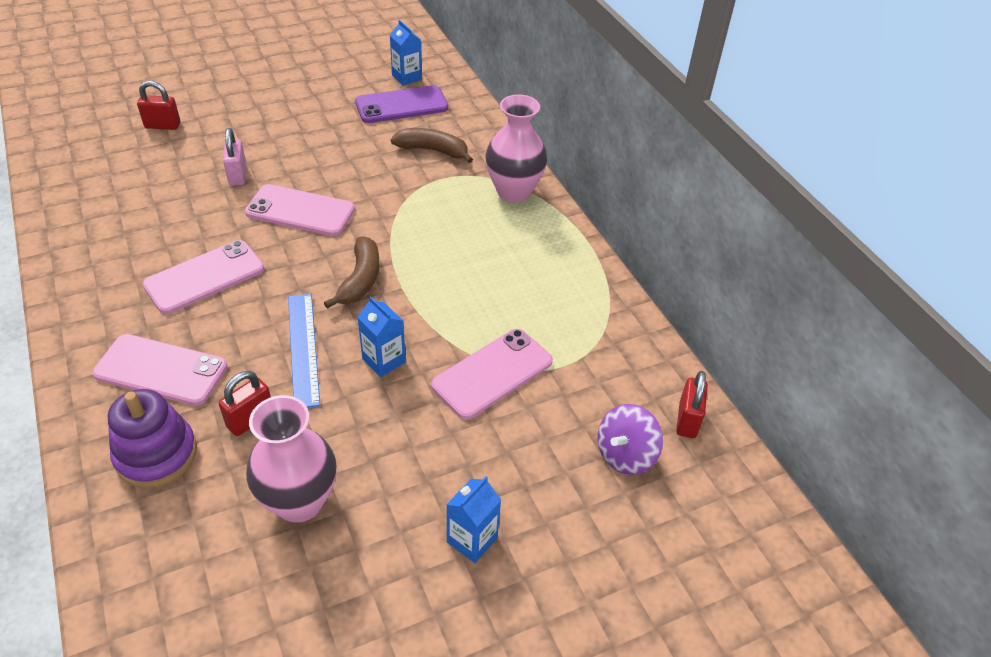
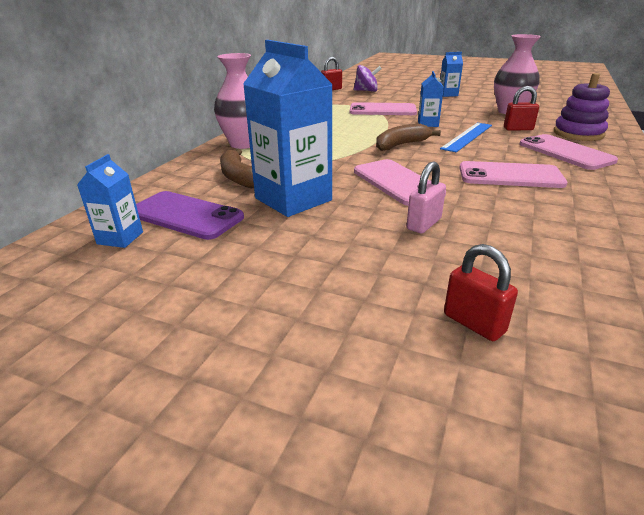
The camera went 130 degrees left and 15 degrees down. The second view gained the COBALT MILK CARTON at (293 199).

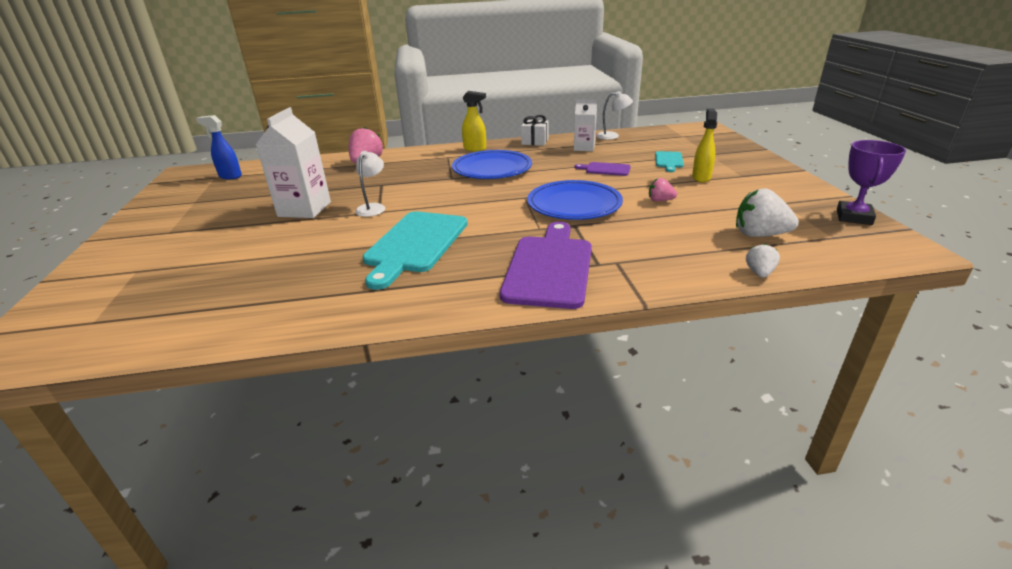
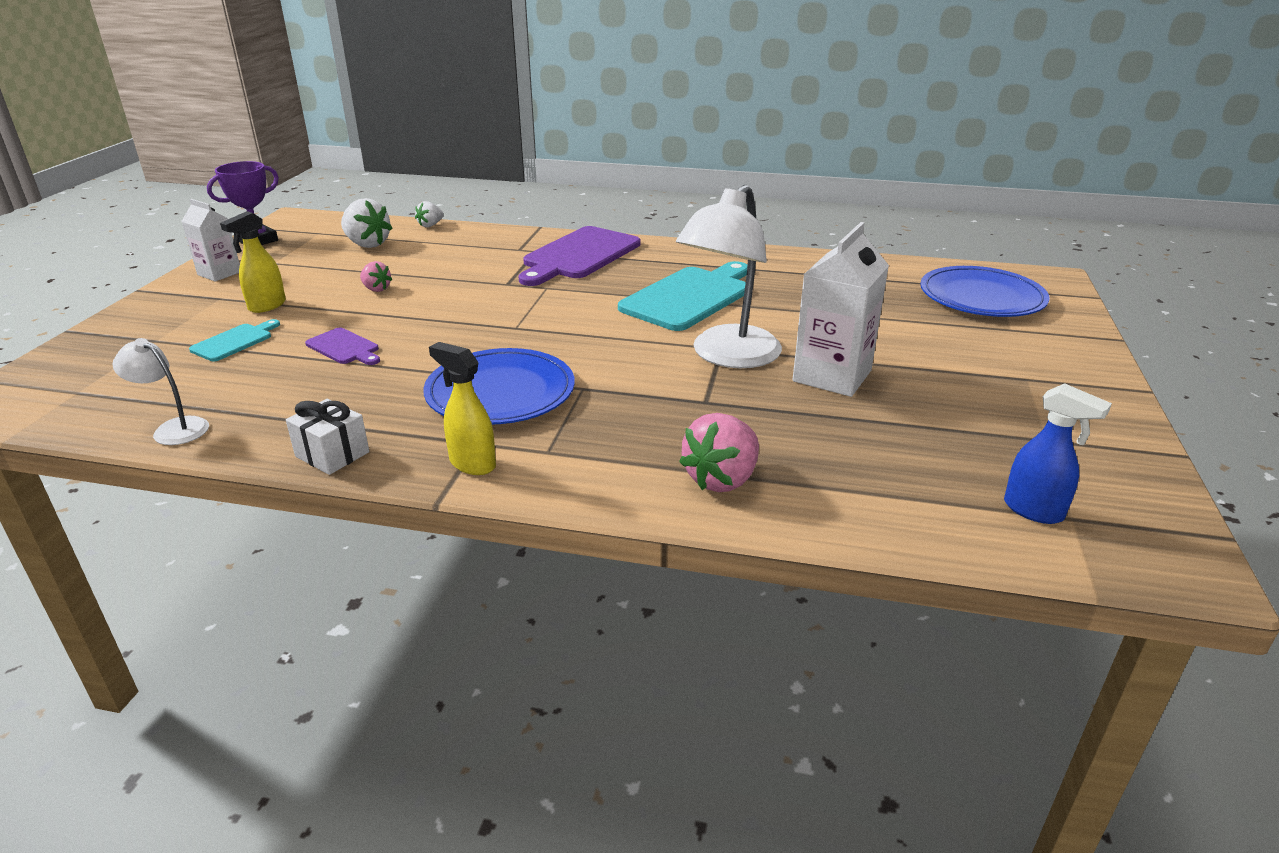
The camera went 160 degrees left and 0 degrees up. The size of the SNOW-WHITE LAMP at (373 207) changed by a factor of 2.02. The COBALT FLAT DISH ended up elsewhere, having gone from (574 204) to (981 297). The SNOW-WHITE MILK CARTON ended up elsewhere, having gone from (584 148) to (219 273).

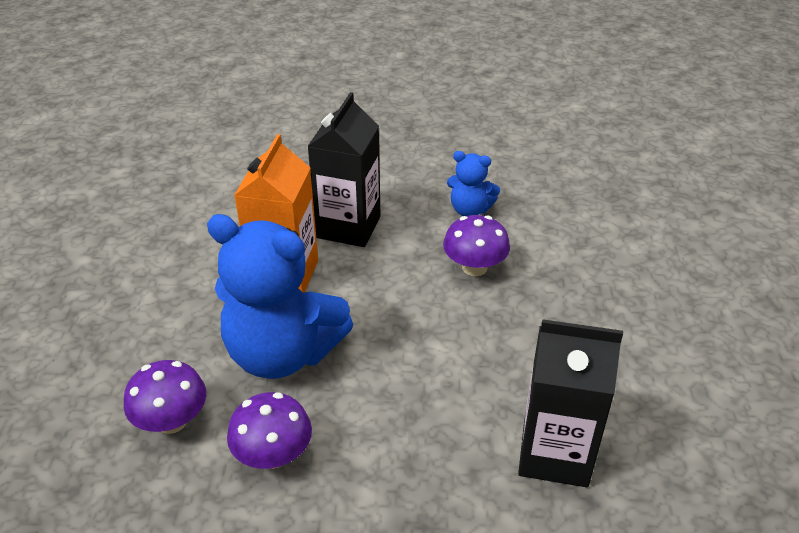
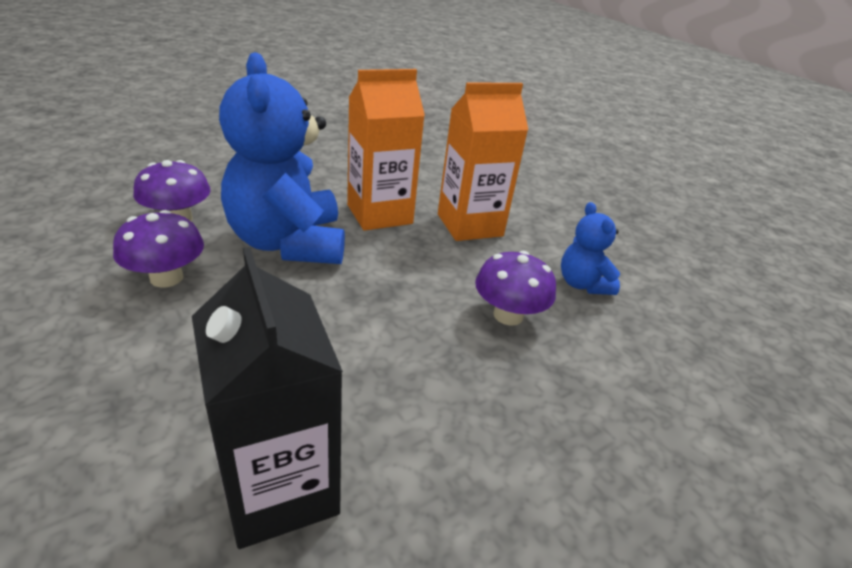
The camera went 50 degrees right and 5 degrees down. What was the EBONY MILK CARTON at (348 227) turned into the ORANGE MILK CARTON at (469 225).

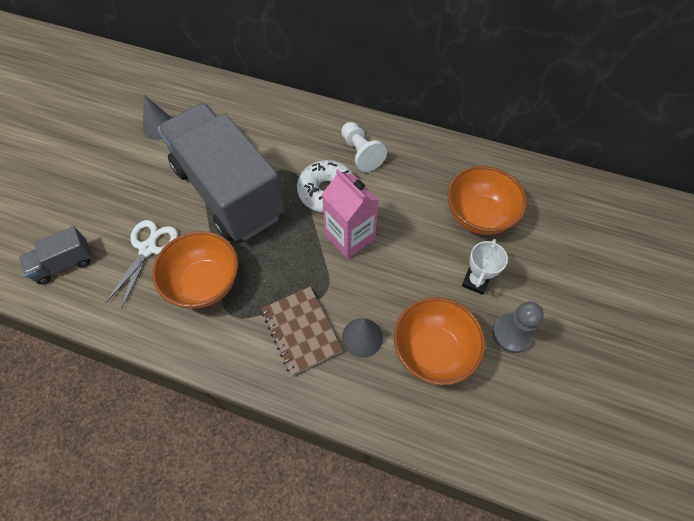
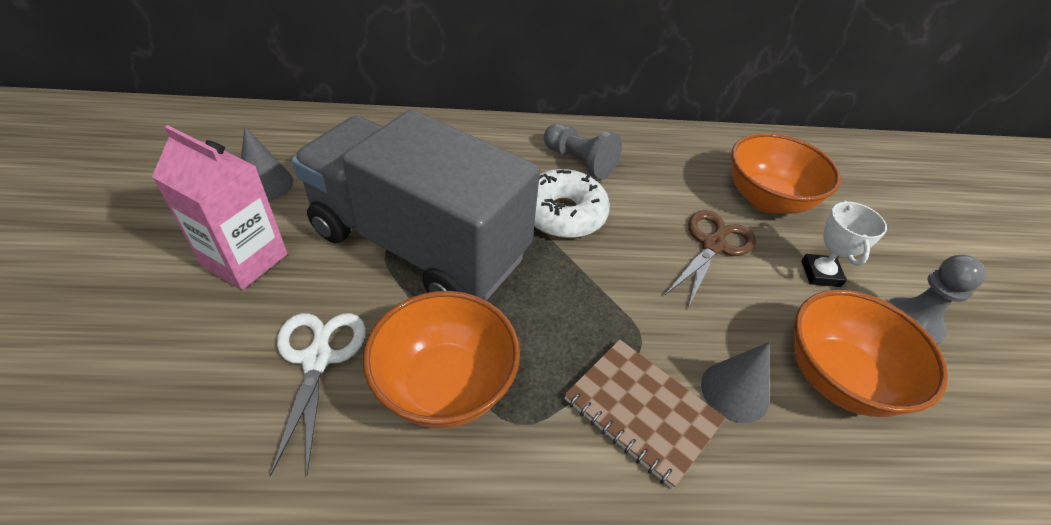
The camera went 25 degrees left and 15 degrees down. The second view lost the ASH-GREY TRUCK at (64 264). The ROSE-PINK MILK CARTON ended up elsewhere, having gone from (349 237) to (245 260). What was the SNOW-WHITE CHESS PAWN at (361 153) turned into the ASH-GREY CHESS PAWN at (579 162). The second view gained the DARK BROWN SCISSORS at (713 245).

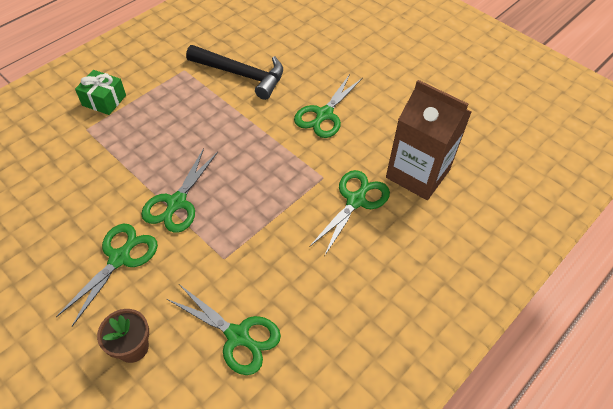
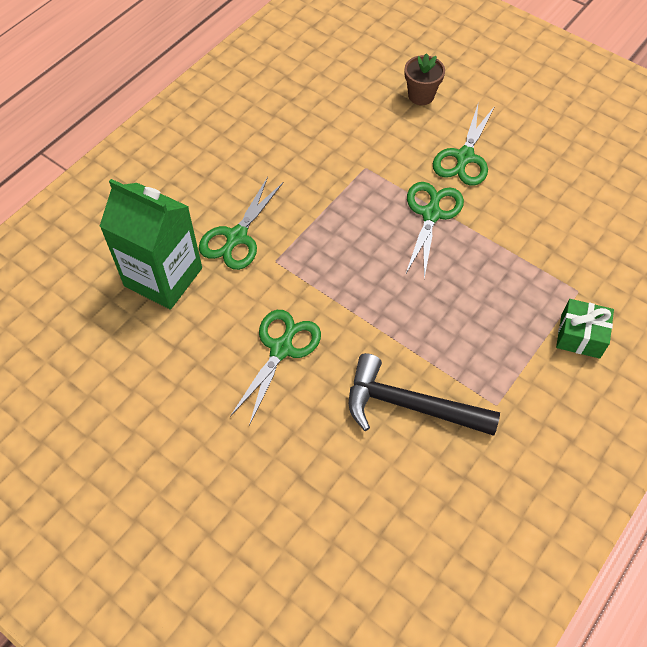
The camera went 175 degrees right and 5 degrees up. The second view lost the LEAF-GREEN SCISSORS at (237 336). What was the DARK BROWN MILK CARTON at (417 174) turned into the LEAF-GREEN MILK CARTON at (163 277).

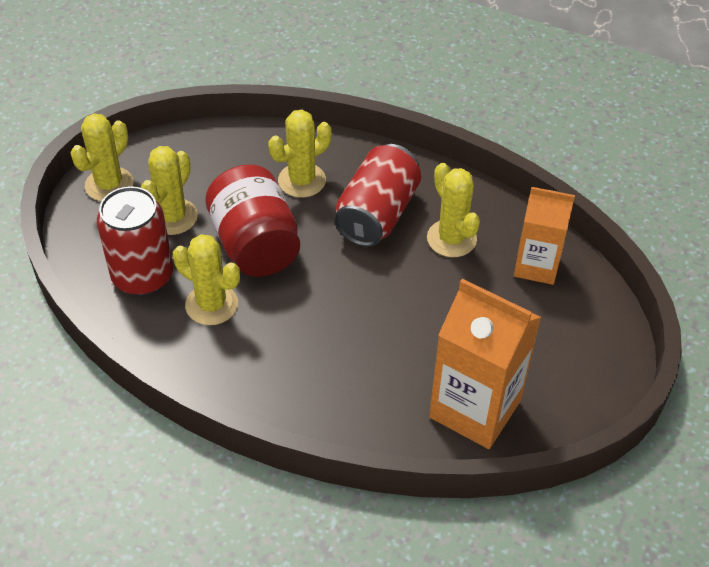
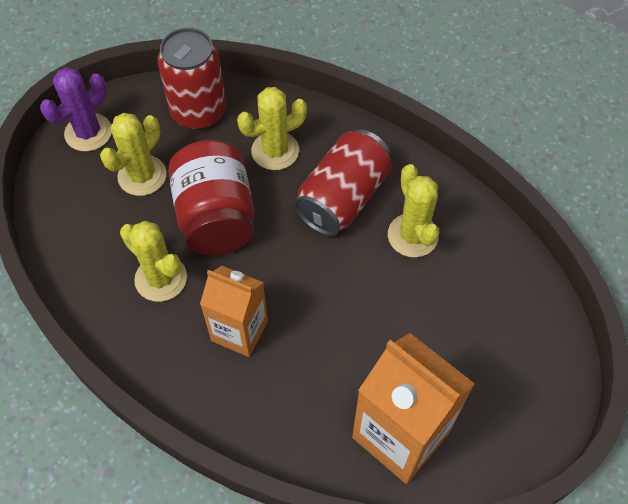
The camera went 10 degrees right and 10 degrees up. What was the GOLDEN SAGUARO CACTUS at (109 184) turned into the VIOLET SAGUARO CACTUS at (88 132). The CRIMSON TIN ended up elsewhere, having gone from (142 276) to (198 111). The ORANGE MILK CARTON ended up elsewhere, having gone from (536 266) to (239 331).

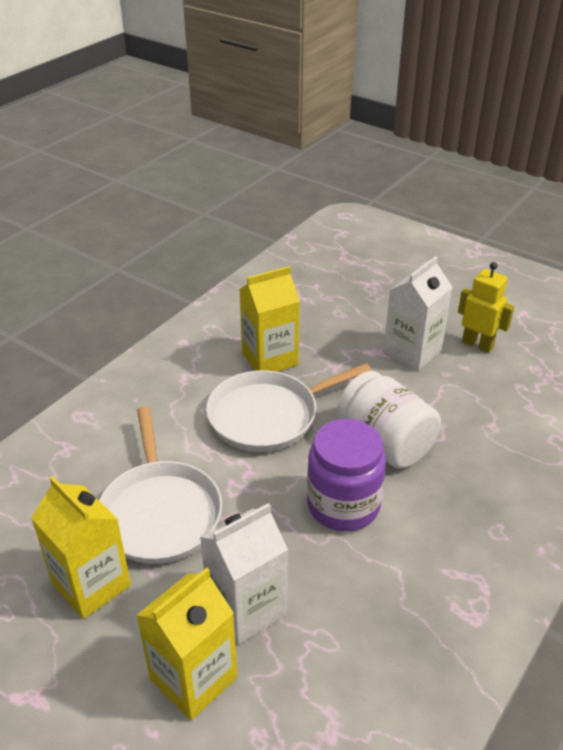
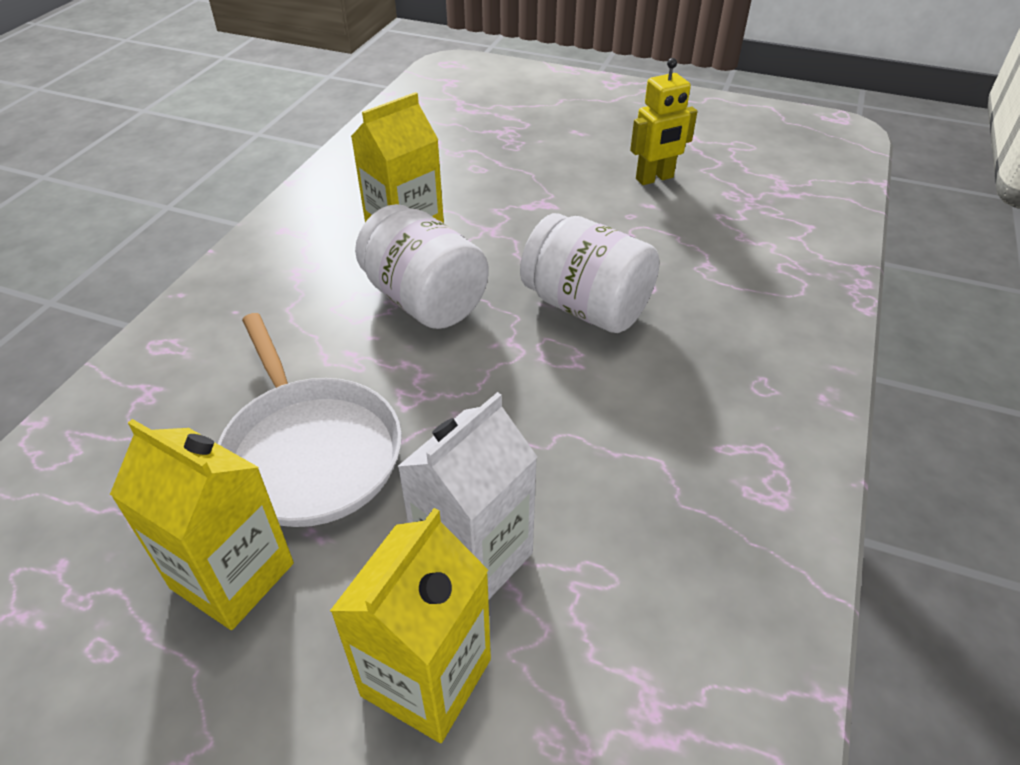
The camera went 15 degrees left and 5 degrees up. Where the SNOW-WHITE FRYING PAN stood at (268 415), the SNOW-WHITE PRESERVE JAR came to stand at (425 300). The second view lost the VIOLET PRESERVE JAR at (343 505). The second view lost the SNOW-WHITE MILK CARTON at (412 352). The GOLDEN ROBOT at (477 344) ended up facing another way, 135 degrees clockwise from before.

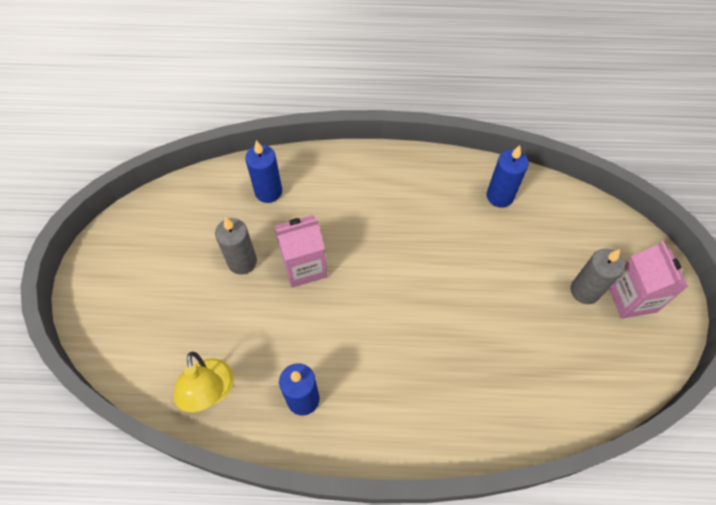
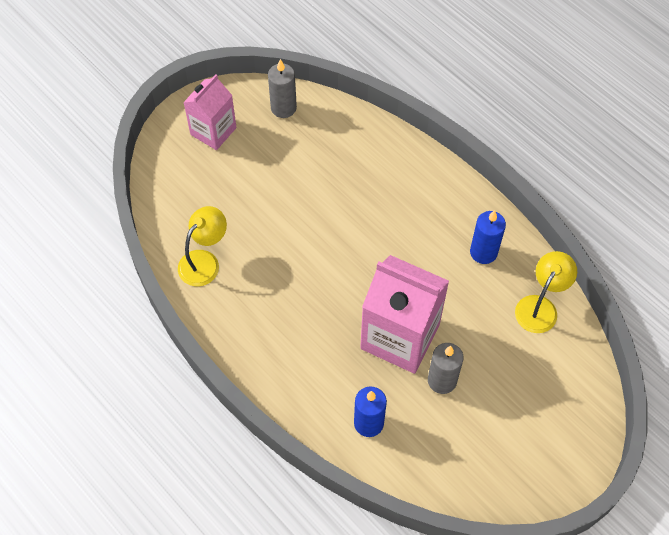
The camera went 135 degrees left and 0 degrees up. The size of the ROSE-PINK MILK CARTON at (304 266) changed by a factor of 1.64. Where the COBALT WAX CANDLE stood at (500 196), the GOLDEN LAMP came to stand at (204 261). The ASH-GREY WAX CANDLE ended up elsewhere, having gone from (585 291) to (283 108).

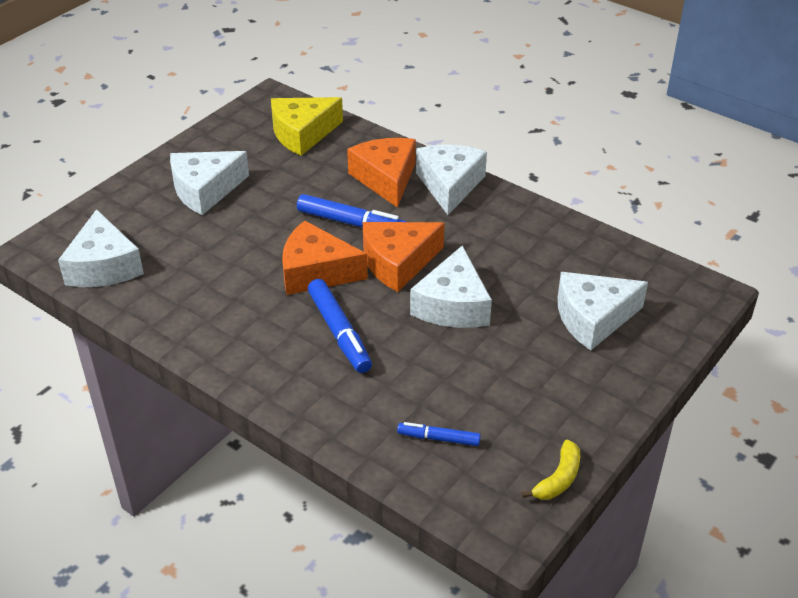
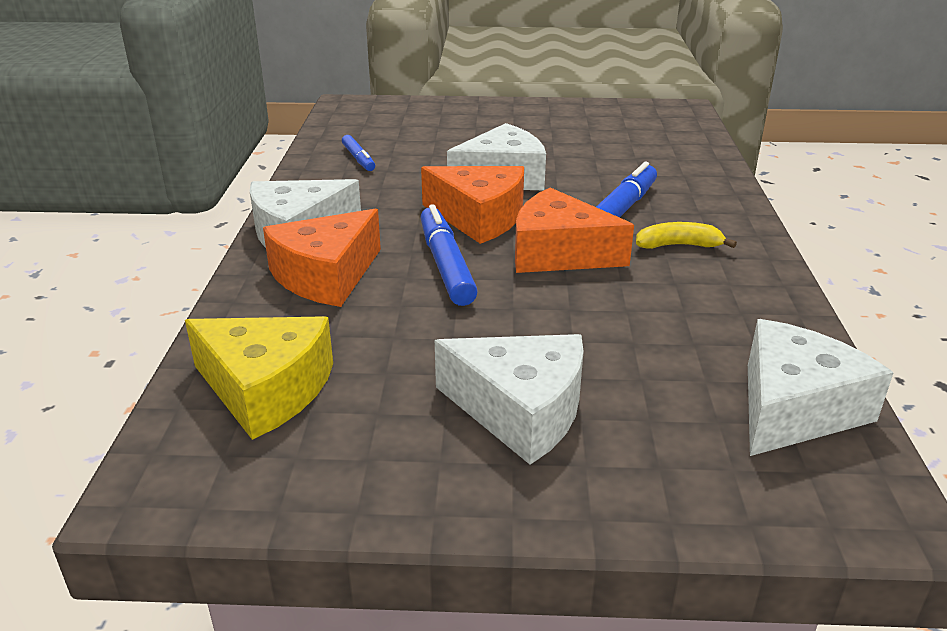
The camera went 125 degrees left and 10 degrees down. The ORANGE PIECE OF CHEESE at (316 272) ended up facing another way, 135 degrees clockwise from before. The COBALT MARKER PEN ended up elsewhere, having gone from (438 438) to (358 159). The GOLDEN TOY BANANA ended up elsewhere, having gone from (558 479) to (678 245). The second view lost the SNOW-WHITE PIECE OF CHEESE at (593 318).

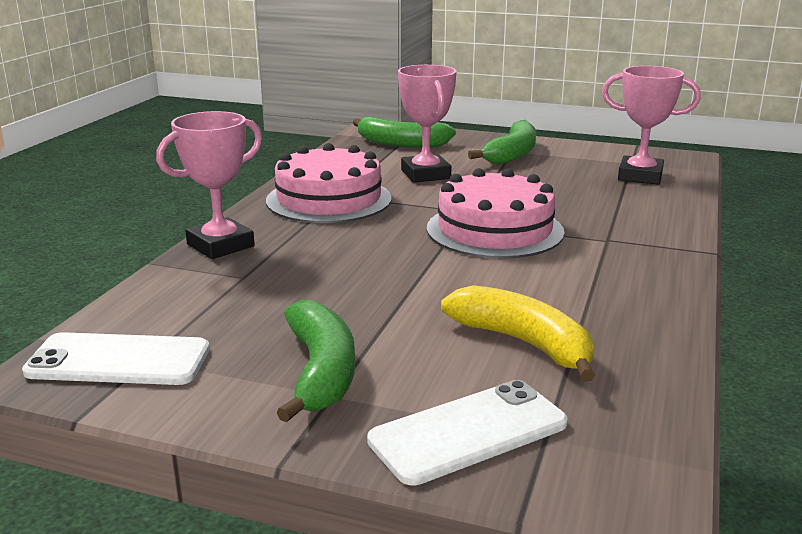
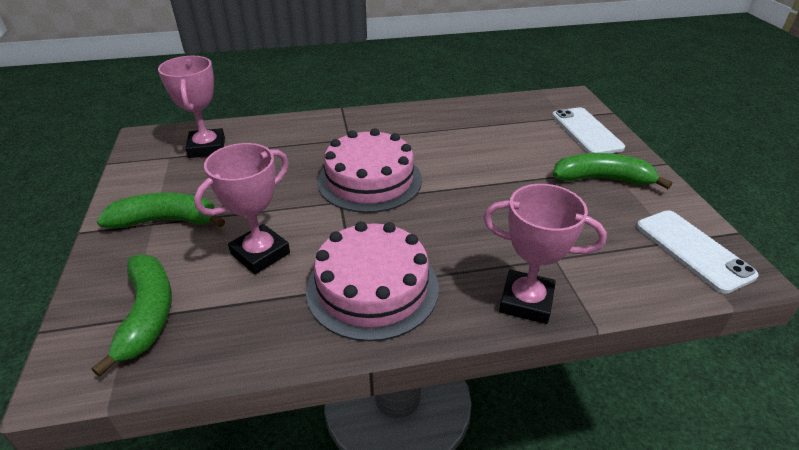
The camera went 120 degrees left and 15 degrees up. The LEAF-GREEN TOY BANANA at (320 372) ended up facing another way, 45 degrees clockwise from before. The SNOW-WHITE SMARTPHONE at (468 432) ended up facing another way, 45 degrees clockwise from before. The second view lost the GOLDEN TOY BANANA at (523 343).

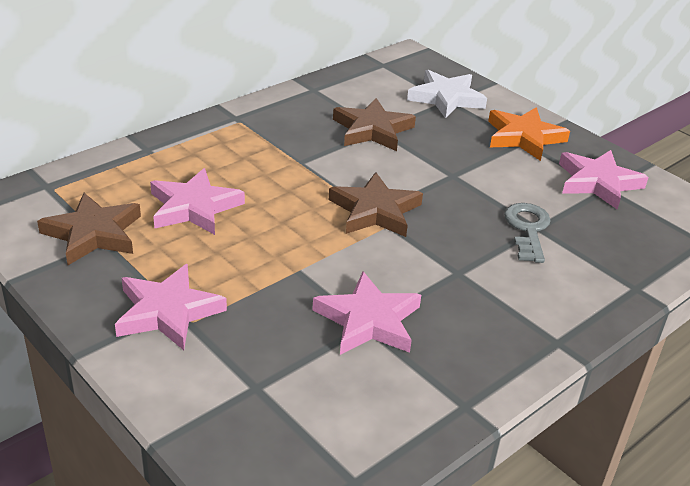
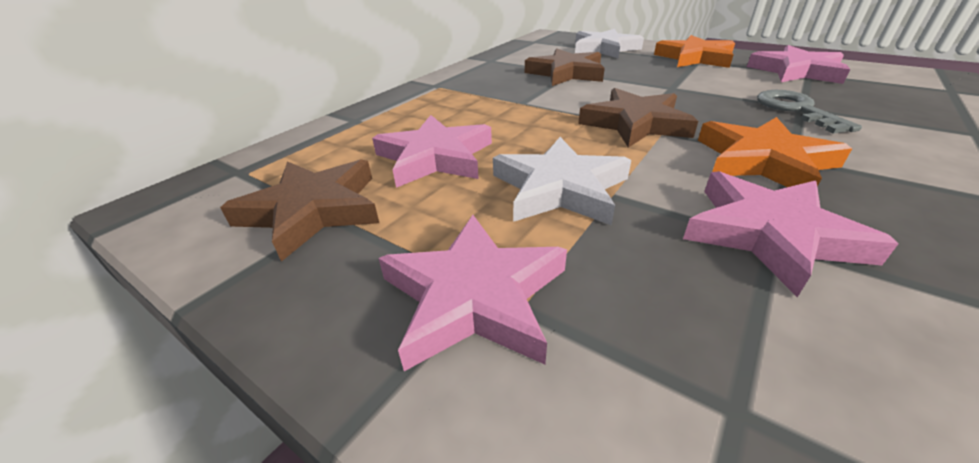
The camera went 10 degrees left and 0 degrees up. The second view gained the SNOW-WHITE STAR at (559 188). The second view gained the ORANGE STAR at (763 161).

